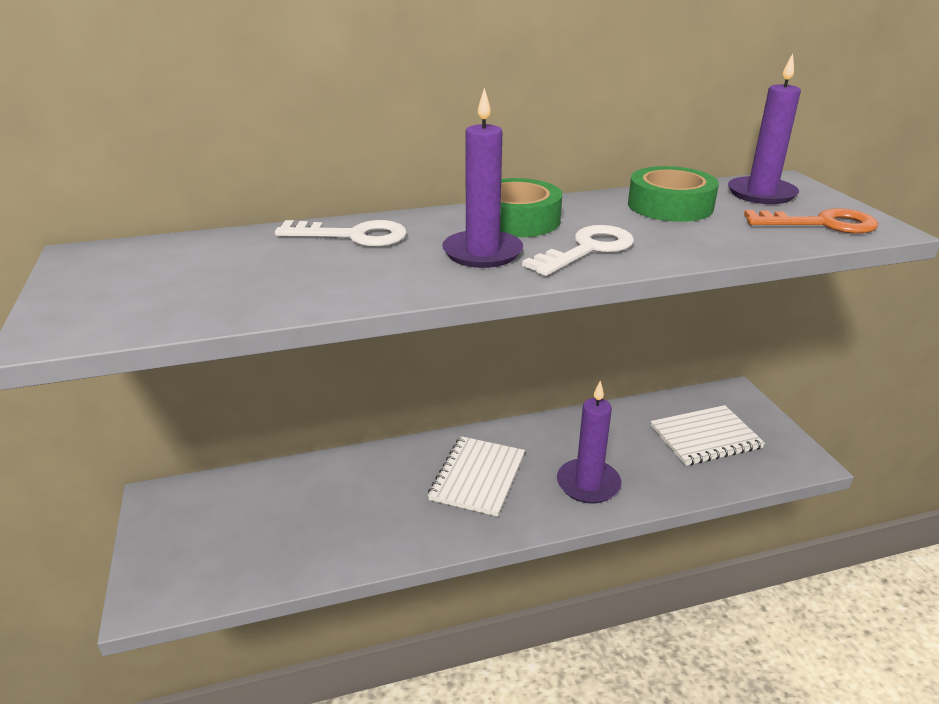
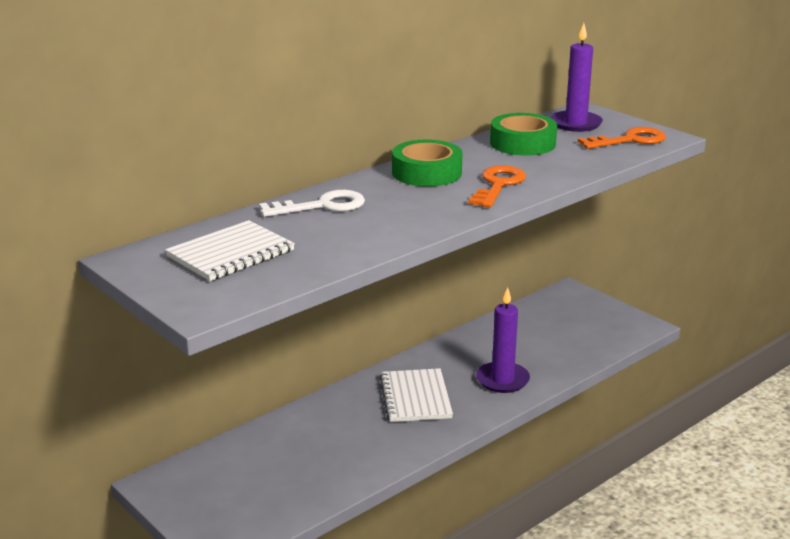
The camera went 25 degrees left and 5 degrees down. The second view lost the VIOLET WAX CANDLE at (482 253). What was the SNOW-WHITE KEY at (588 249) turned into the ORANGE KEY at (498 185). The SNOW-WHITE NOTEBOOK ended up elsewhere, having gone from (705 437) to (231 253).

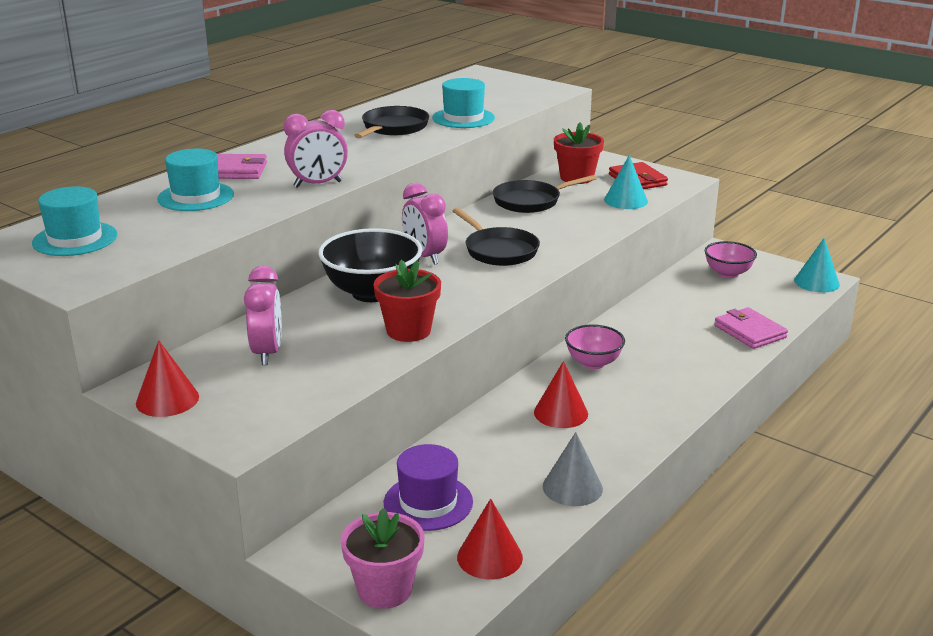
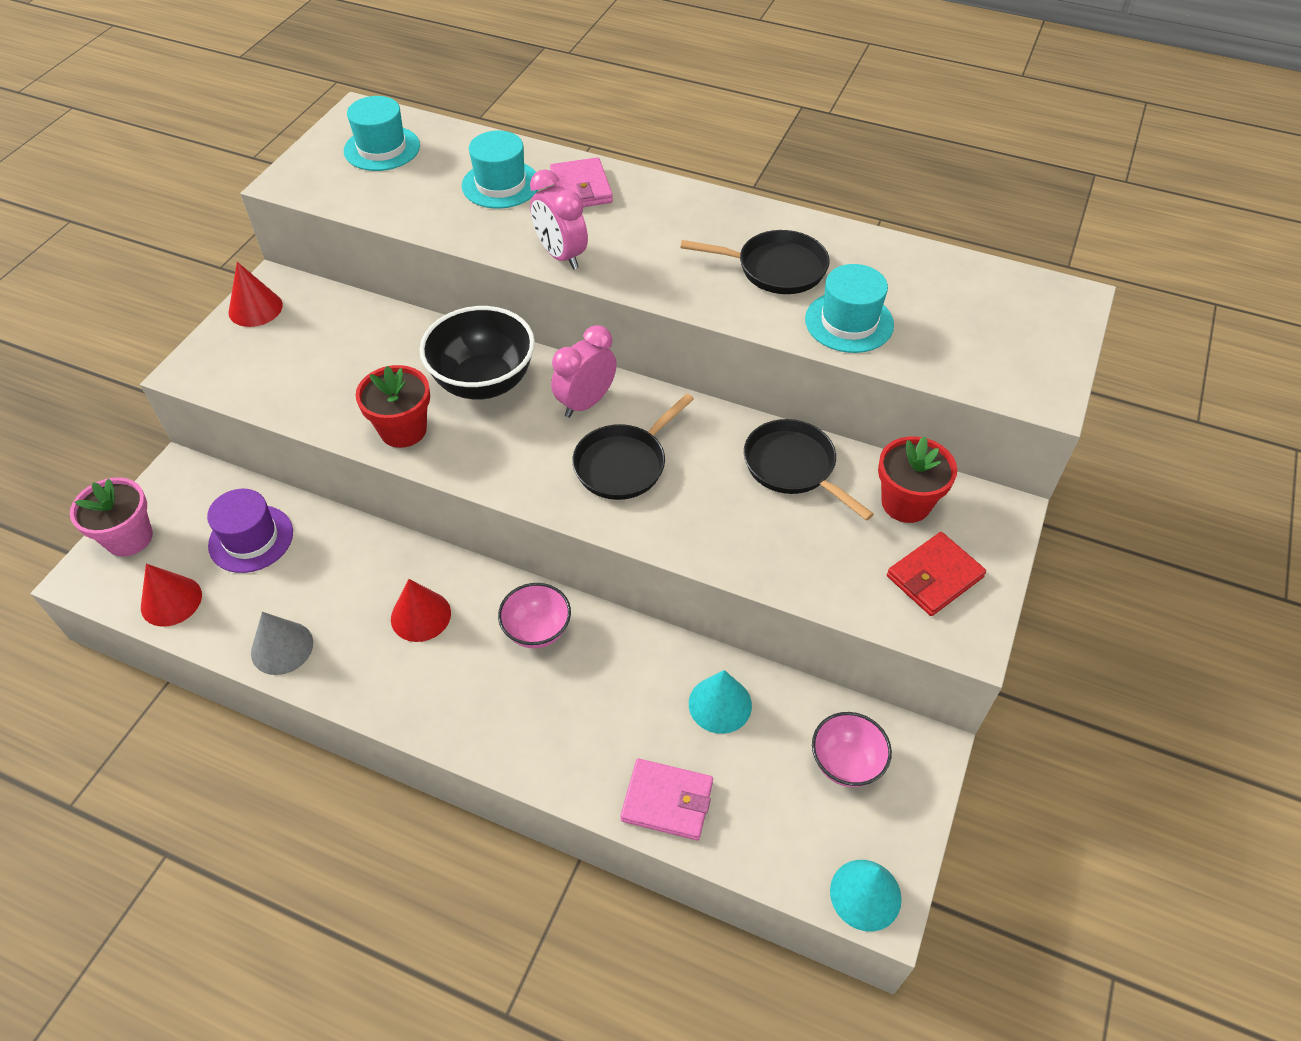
The camera went 75 degrees right and 25 degrees up. The second view lost the ROSE-PINK ALARM CLOCK at (267 353). The TEAL CONE ended up elsewhere, having gone from (625 200) to (720 704). The ROSE-PINK WALLET at (750 331) ended up facing another way, 60 degrees clockwise from before.

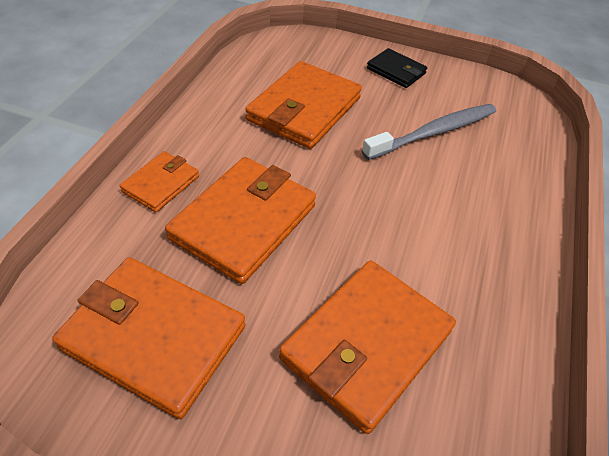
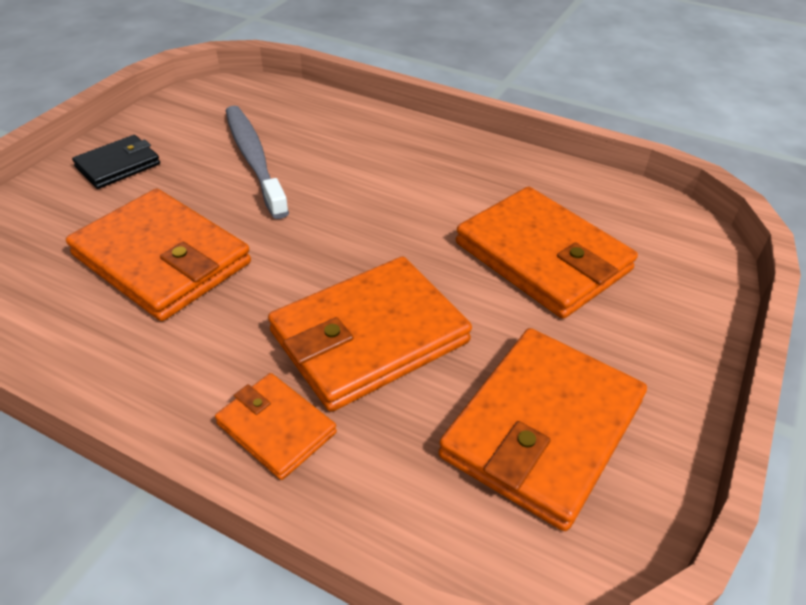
The camera went 80 degrees left and 5 degrees down. The ORANGE WALLET at (244 222) ended up facing another way, 75 degrees counterclockwise from before.

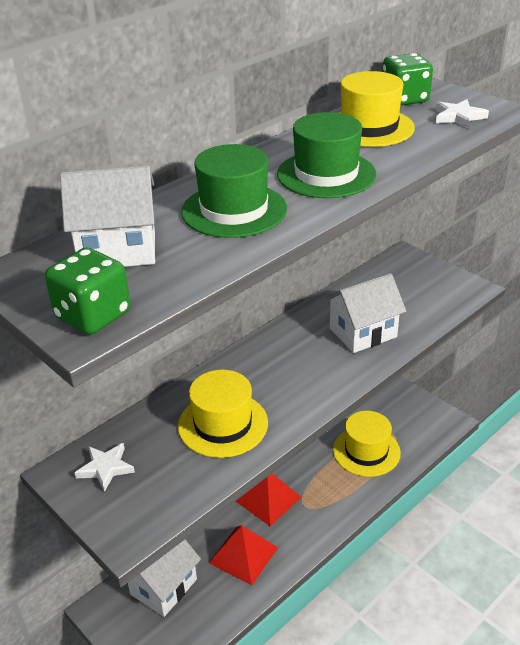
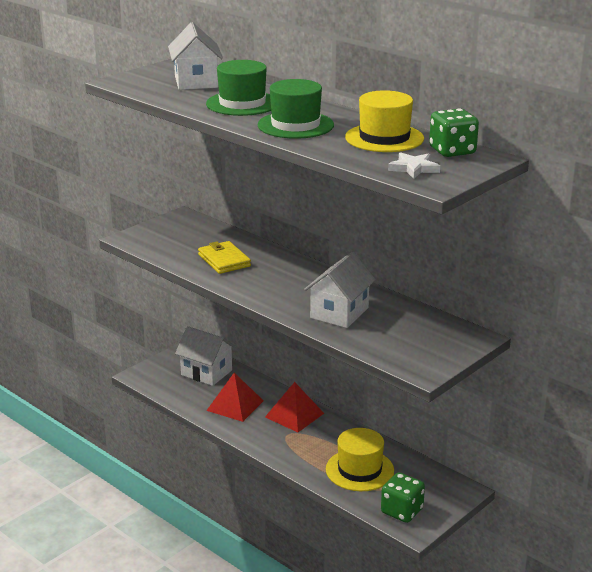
The camera went 85 degrees right and 10 degrees down. The LEAF-GREEN DICE ended up elsewhere, having gone from (93 315) to (402 511). The second view lost the SNOW-WHITE STAR at (105 468). Where the GOLDEN TOP HAT stood at (223 424), the GOLDEN WALLET came to stand at (224 260). The SNOW-WHITE TOY HOUSE at (363 333) ended up facing another way, 60 degrees clockwise from before.

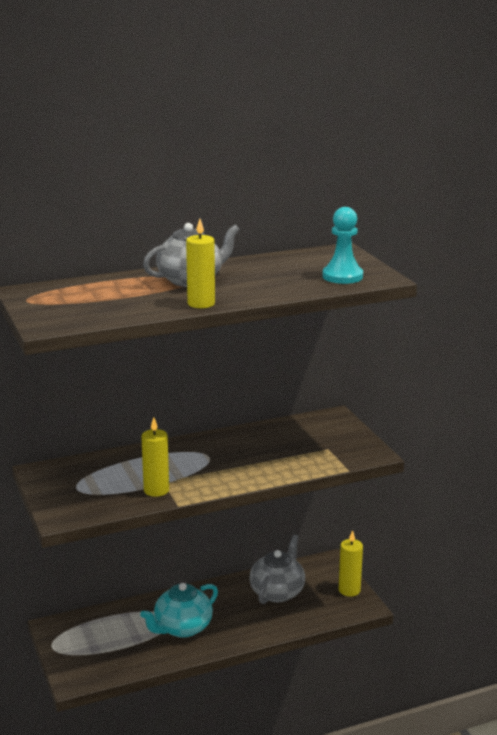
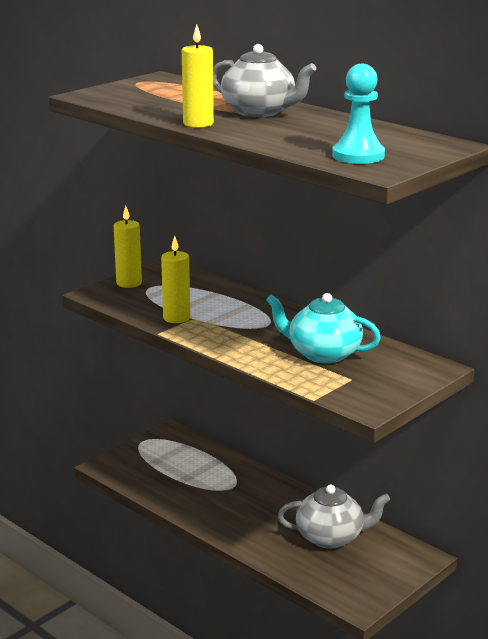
The camera went 65 degrees right and 0 degrees up. The TEAL CHINA TEAPOT ended up elsewhere, having gone from (182 628) to (323 354). The GOLDEN WAX CANDLE ended up elsewhere, having gone from (349 590) to (129 283).

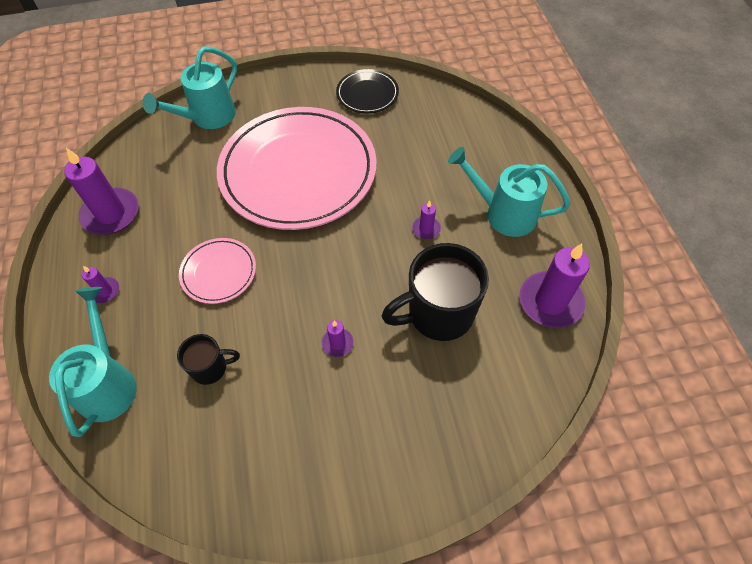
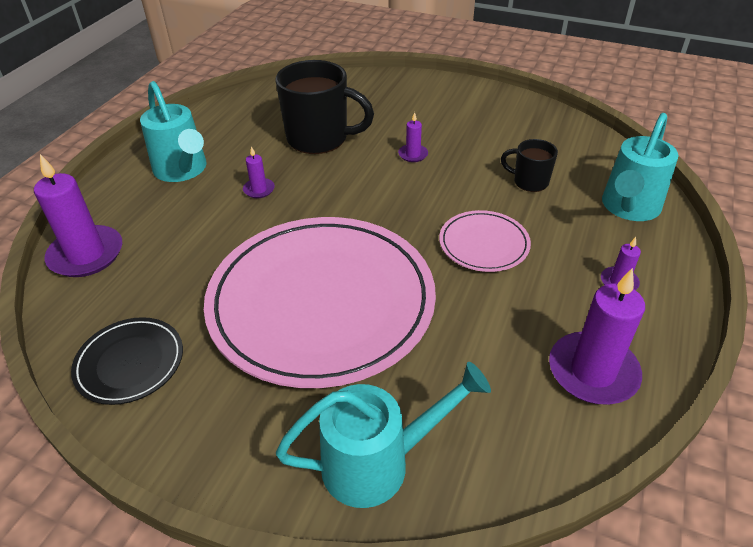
The camera went 145 degrees left and 15 degrees down. The VIOLET WAX CANDLE ended up elsewhere, having gone from (550 302) to (86 254).

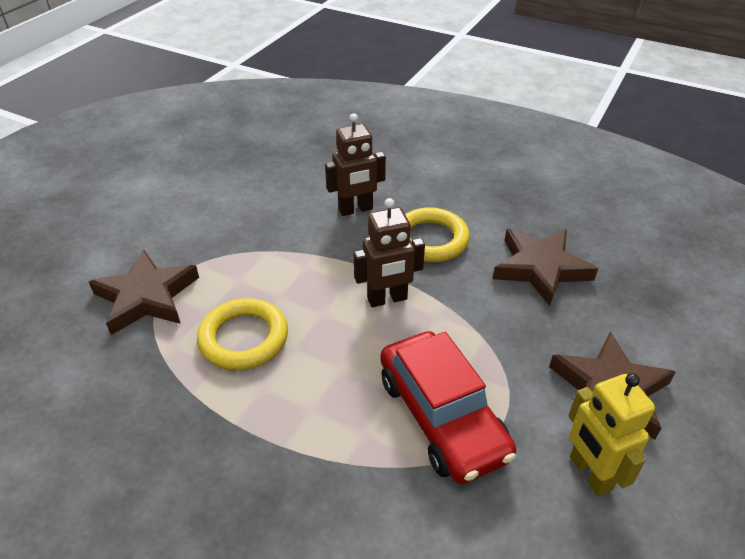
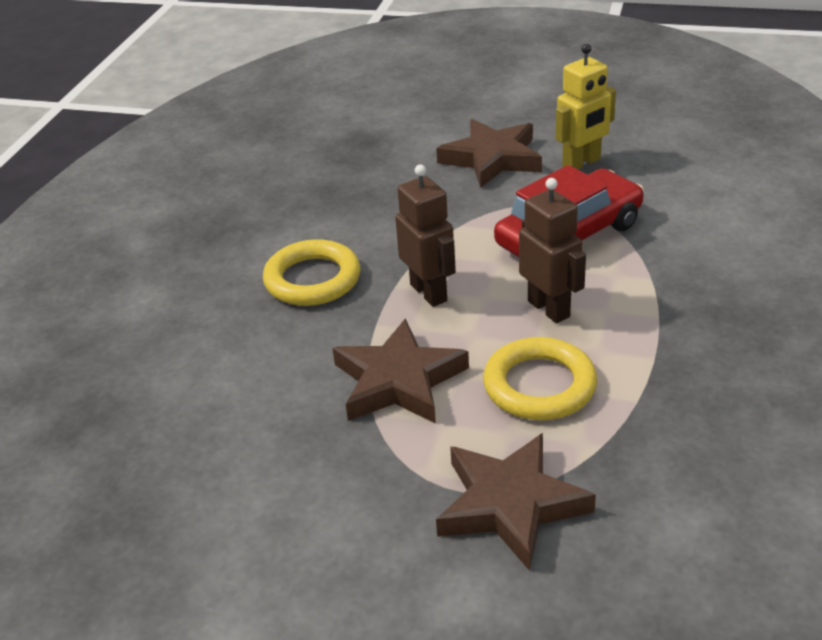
The camera went 100 degrees left and 5 degrees down. The DARK BROWN ROBOT ended up elsewhere, having gone from (356 209) to (549 309). The DARK BROWN STAR ended up elsewhere, having gone from (540 268) to (398 381).

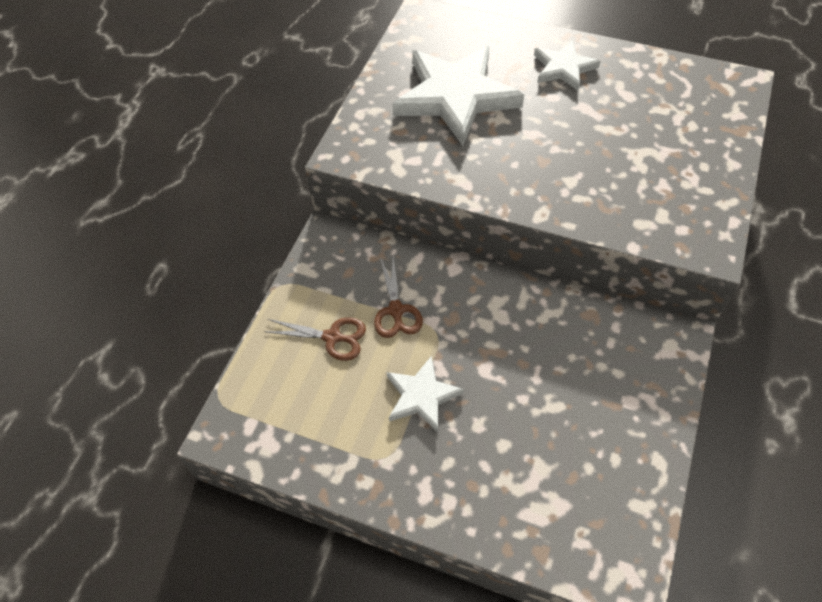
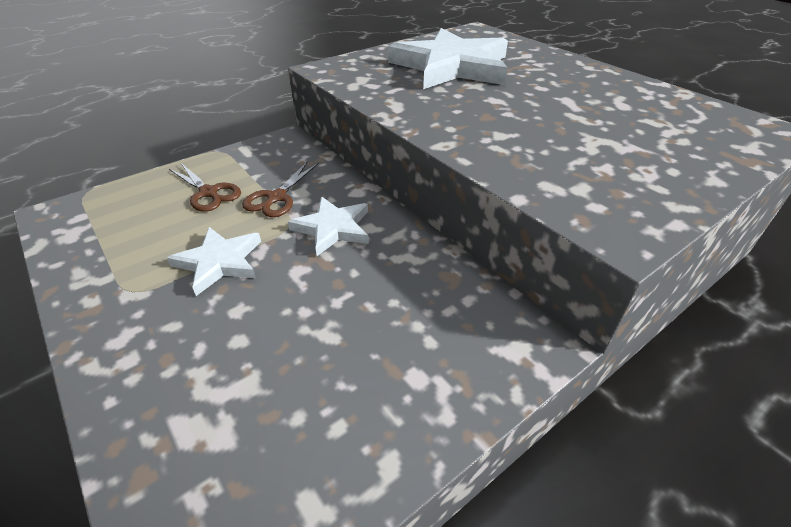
The camera went 30 degrees right and 15 degrees down. The SNOW-WHITE STAR ended up elsewhere, having gone from (563 68) to (333 228).

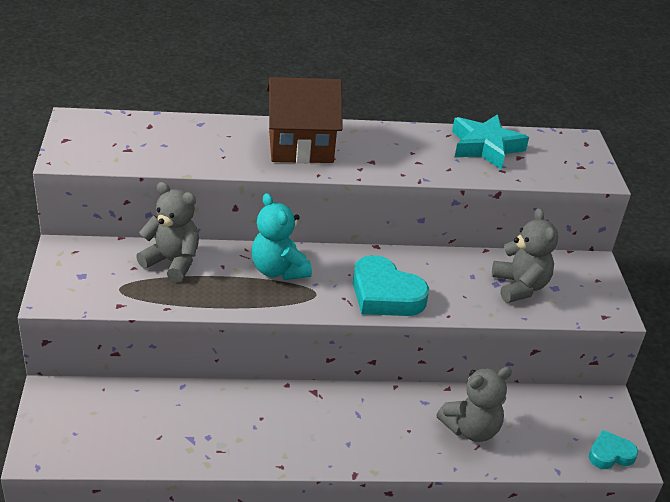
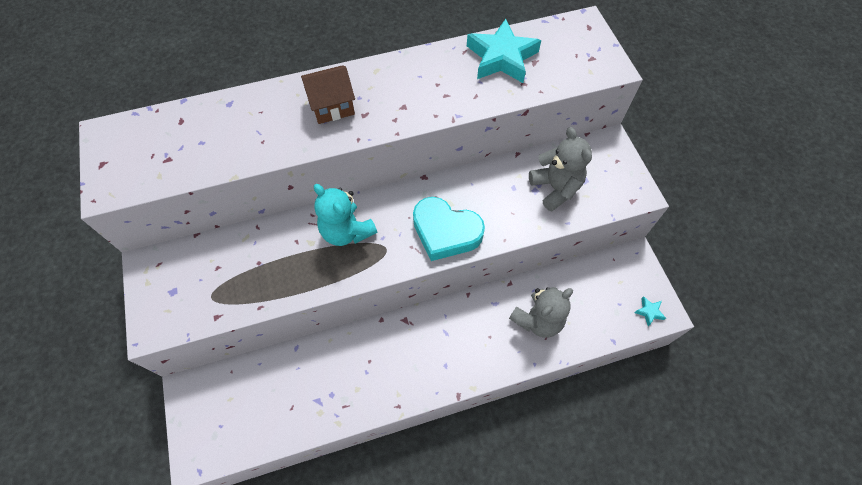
The camera went 10 degrees left and 25 degrees up. The second view lost the ASH-GREY STUFFED BEAR at (172 262). The size of the DARK BROWN TOY HOUSE at (300 146) changed by a factor of 0.63. Where the TEAL HEART stood at (610 454), the TEAL STAR came to stand at (649 312).

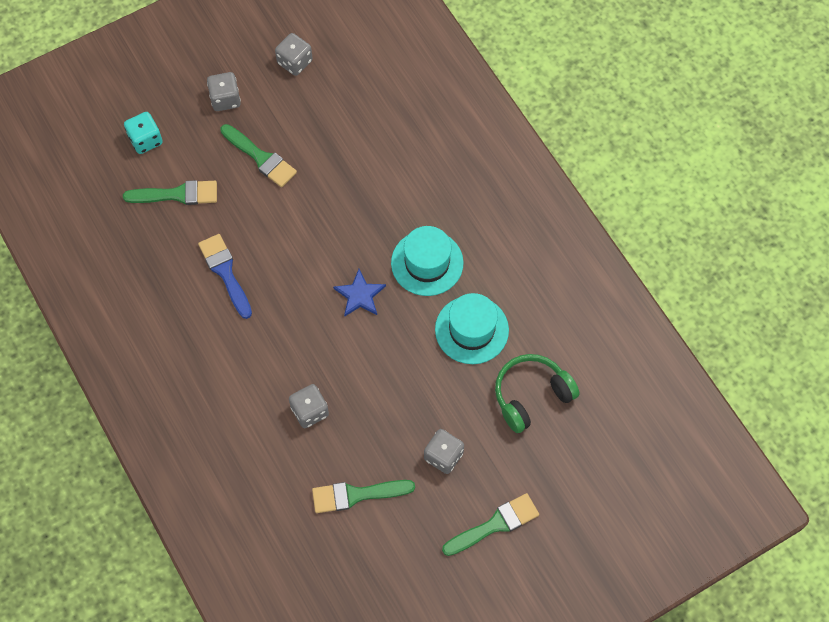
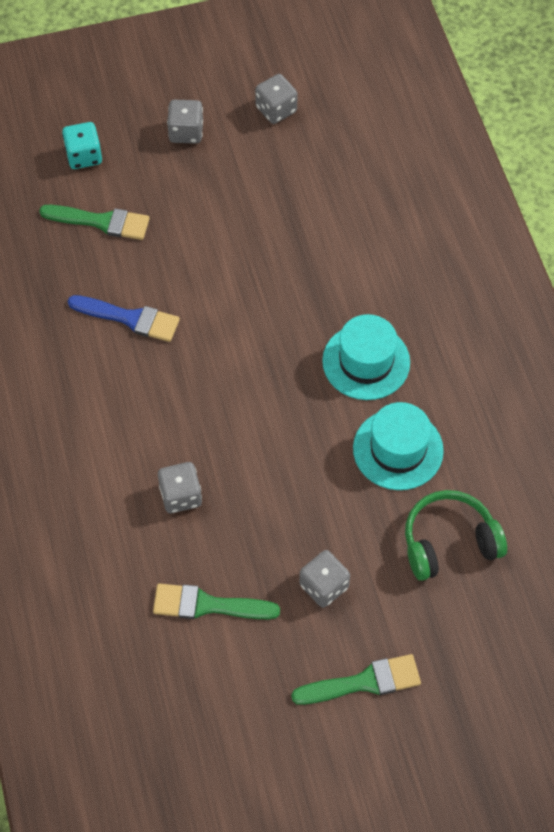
The camera went 15 degrees right and 5 degrees down. The COBALT BRUSH at (225 272) ended up facing another way, 120 degrees clockwise from before. The second view lost the LEAF-GREEN BRUSH at (260 158). The second view lost the COBALT STAR at (360 295).

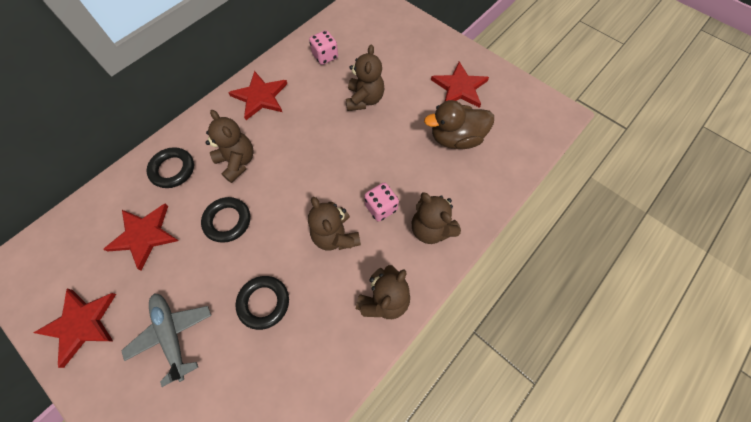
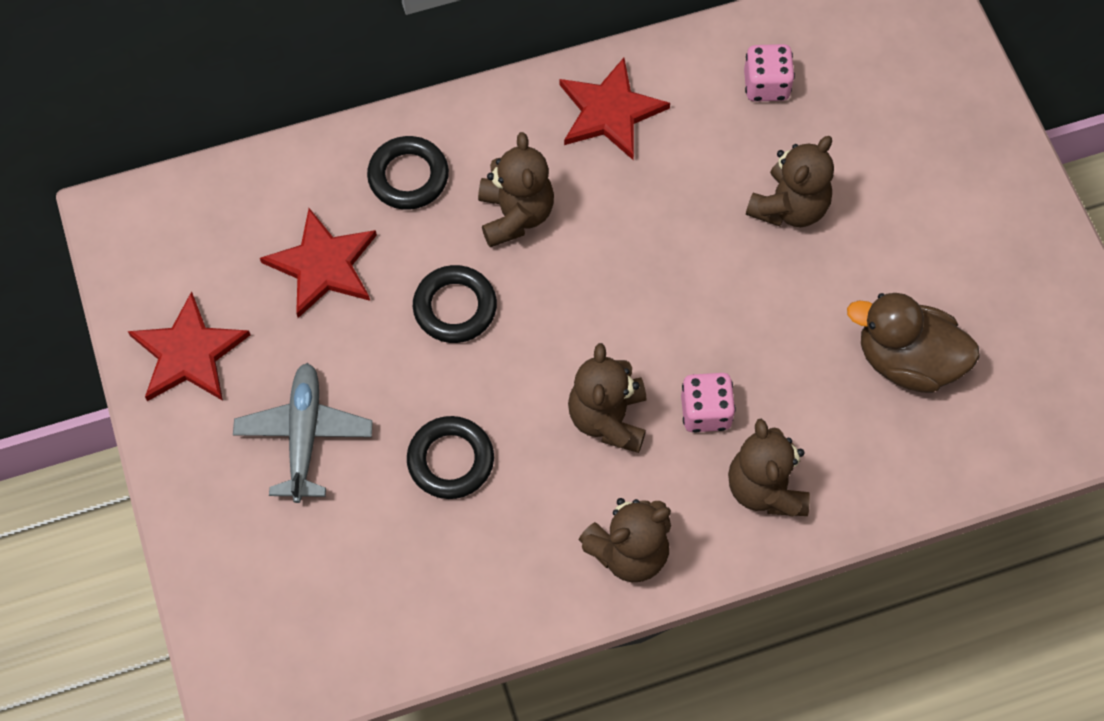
The camera went 30 degrees right and 0 degrees up. The second view lost the CRIMSON STAR at (459 87).

